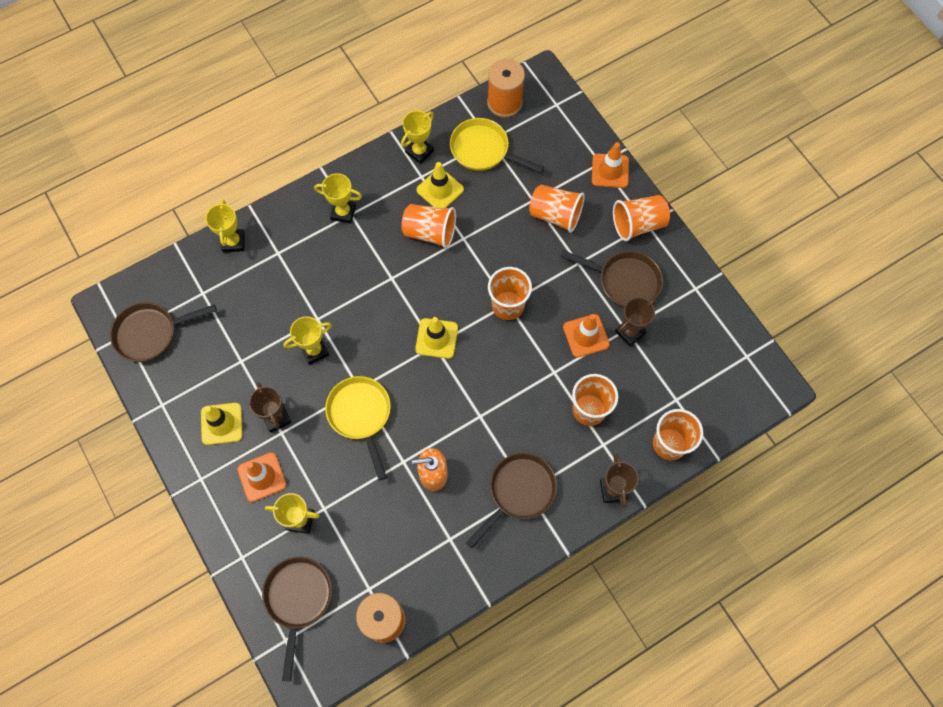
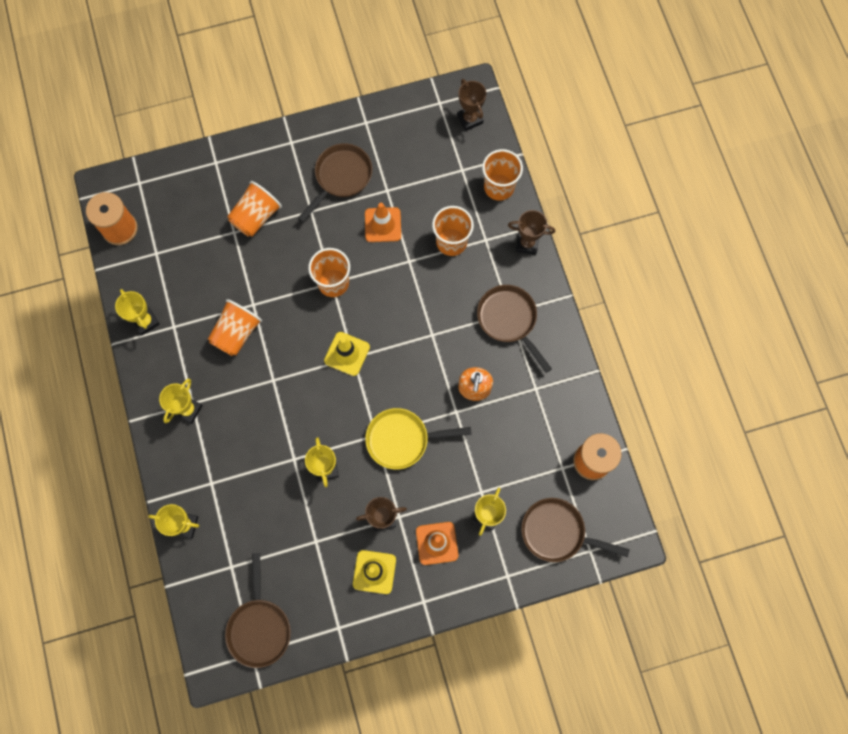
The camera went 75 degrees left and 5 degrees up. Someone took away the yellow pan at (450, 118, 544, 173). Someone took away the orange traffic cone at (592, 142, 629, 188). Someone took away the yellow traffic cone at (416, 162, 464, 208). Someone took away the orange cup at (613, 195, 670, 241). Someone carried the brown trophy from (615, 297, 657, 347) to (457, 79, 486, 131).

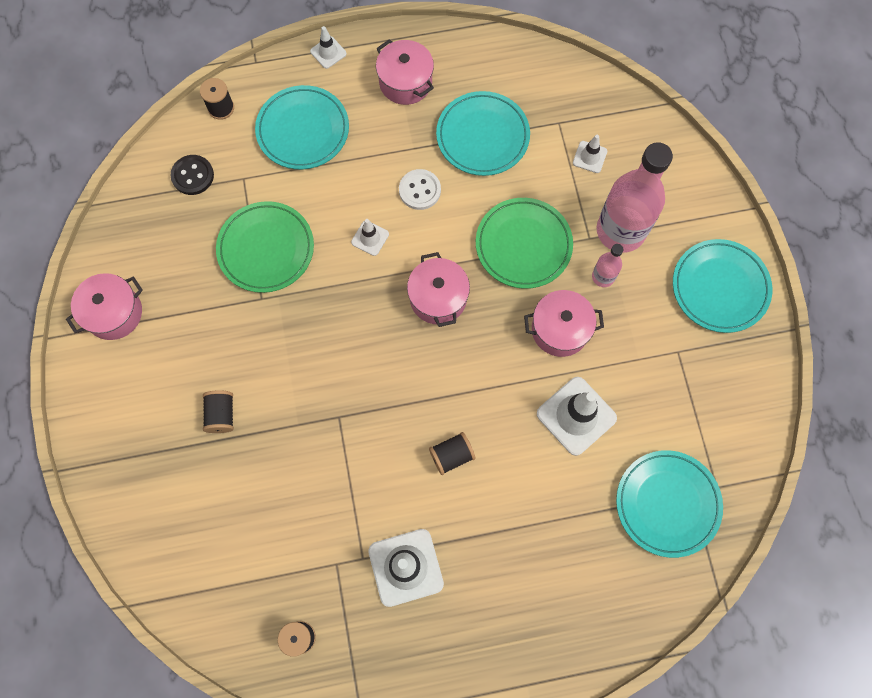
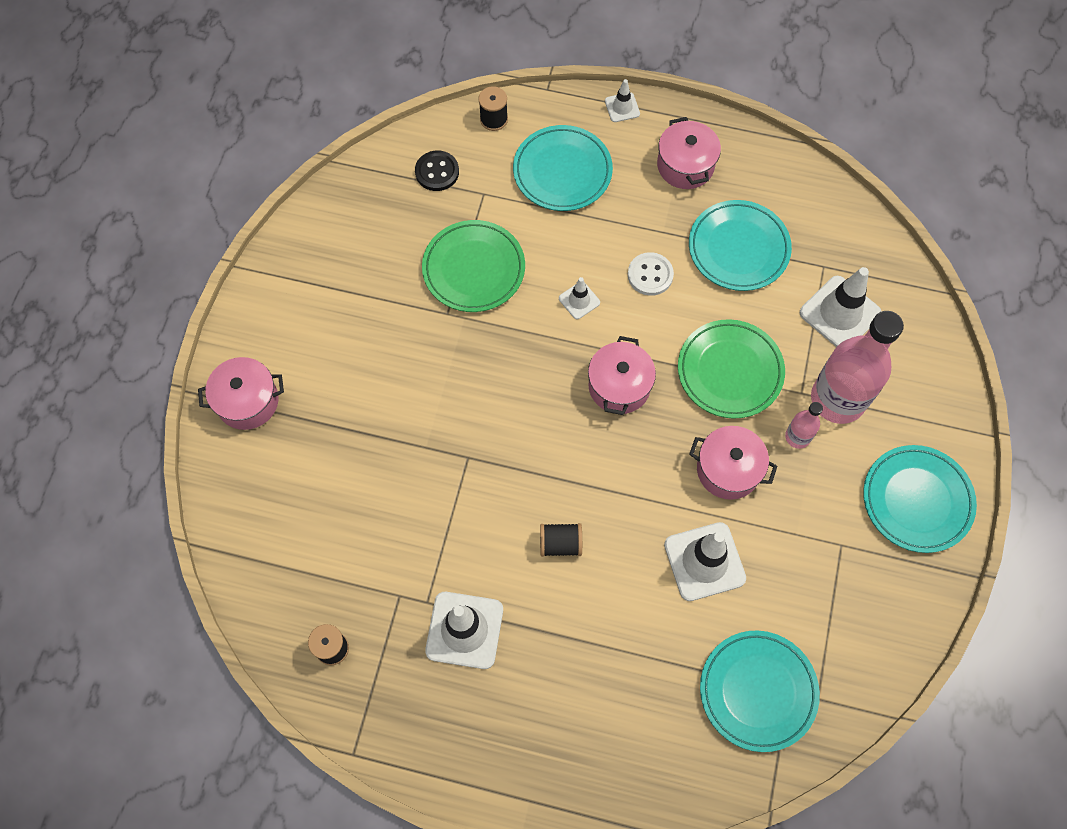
The camera went 25 degrees right and 5 degrees down. Someone scaled the white traffic cone at (573, 135, 607, 173) by 1.93. Someone carried the pink pot from (66, 273, 143, 340) to (198, 357, 284, 430). Someone took away the black spool at (203, 390, 234, 433).

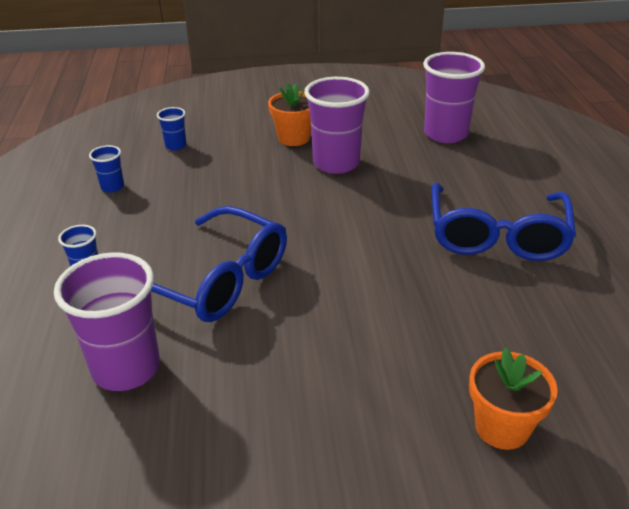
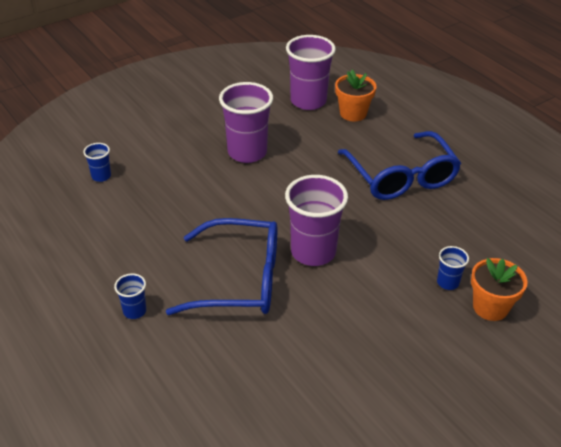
The camera went 30 degrees left and 5 degrees up. Someone carried the orange flower pot from (268, 83, 311, 146) to (335, 70, 377, 121). Someone carried the blue cup from (89, 145, 124, 193) to (437, 246, 469, 290). Someone carried the purple cup from (54, 252, 160, 391) to (285, 175, 348, 266).

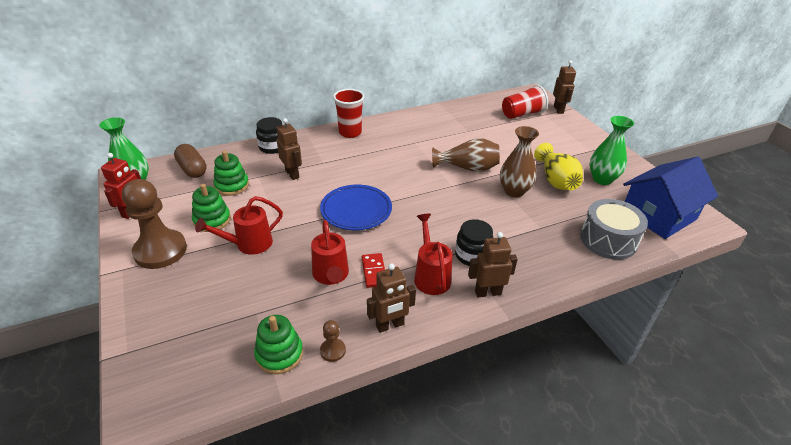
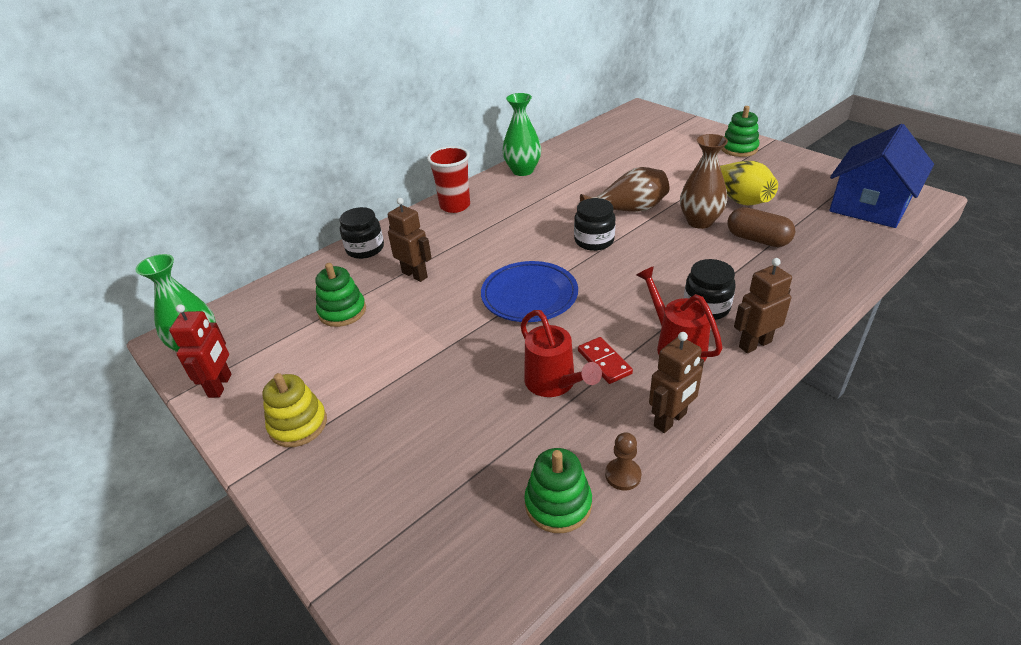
The camera went 15 degrees left and 0 degrees up. Someone took away the brown robot at (553, 60, 576, 114). Someone took away the red cup at (502, 85, 548, 119). Someone carried the green vase from (590, 116, 634, 185) to (502, 93, 541, 176). Someone carried the brown capsule from (174, 144, 207, 178) to (727, 207, 795, 247). Someone swapped the brown pawn at (122, 179, 187, 269) for the yellow stacking toy at (262, 373, 327, 447). Someone carried the green stacking toy from (192, 184, 231, 232) to (721, 106, 759, 157). Someone took away the red watering can at (195, 196, 283, 255). Someone took away the grey drum at (580, 199, 648, 260). Someone put down the black jar at (574, 198, 615, 251).

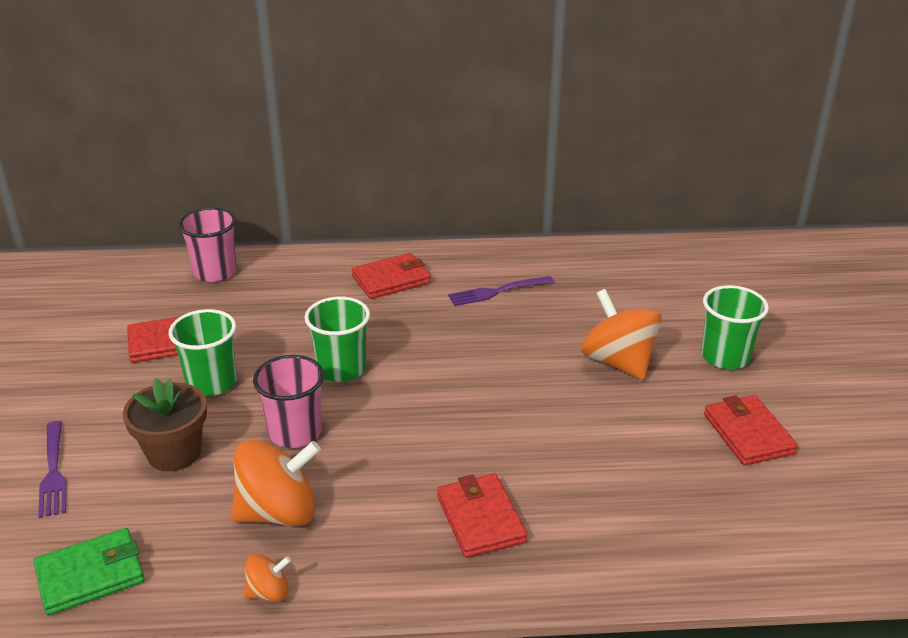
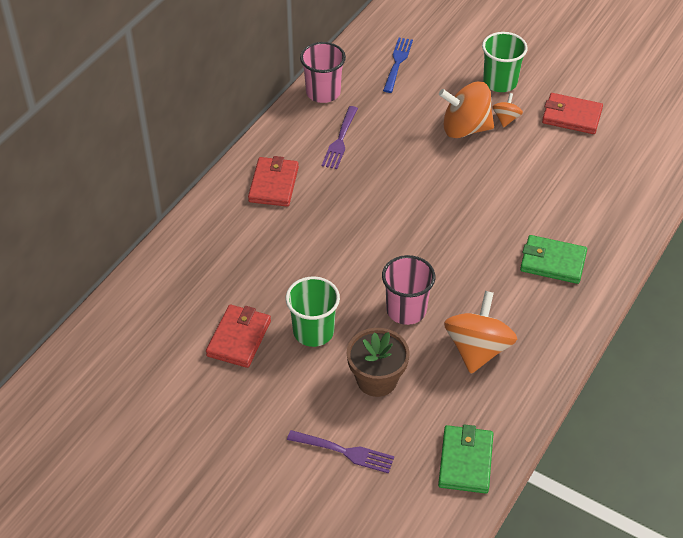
The camera went 55 degrees left and 15 degrees up. Someone carried the pink cup from (178, 208, 237, 282) to (300, 42, 346, 103). Someone took away the green cup at (304, 297, 370, 382). Someone repainted the red wallet at (437, 474, 527, 558), which became the green wallet at (520, 235, 587, 284). Someone carried the orange spinning top from (244, 554, 291, 602) to (492, 93, 523, 128). Someone put down the blue fork at (383, 38, 413, 93).

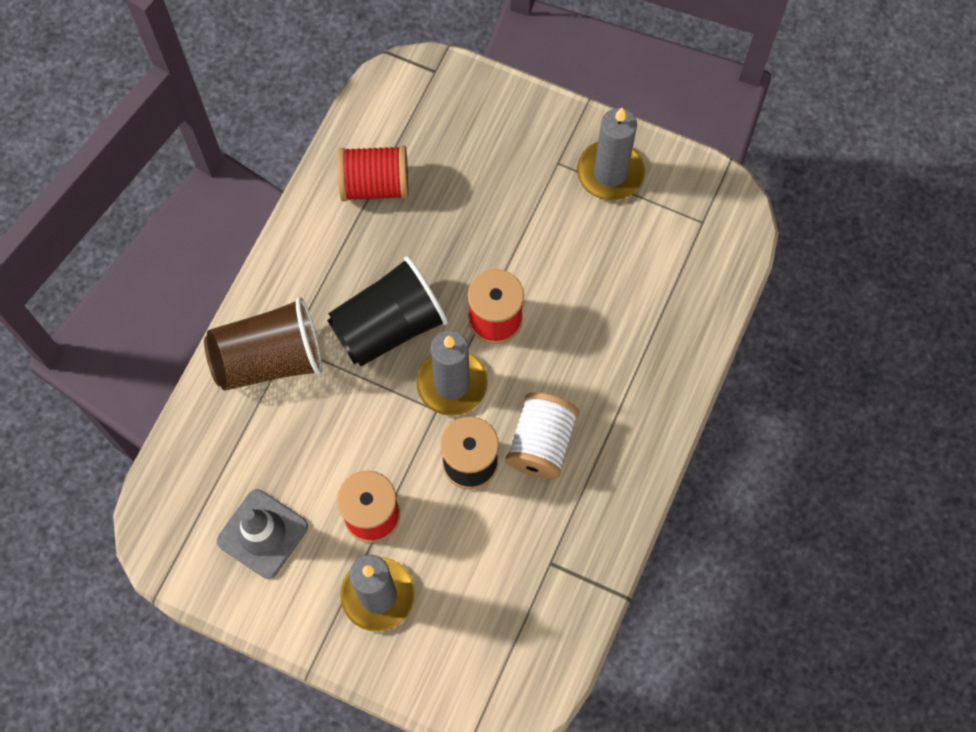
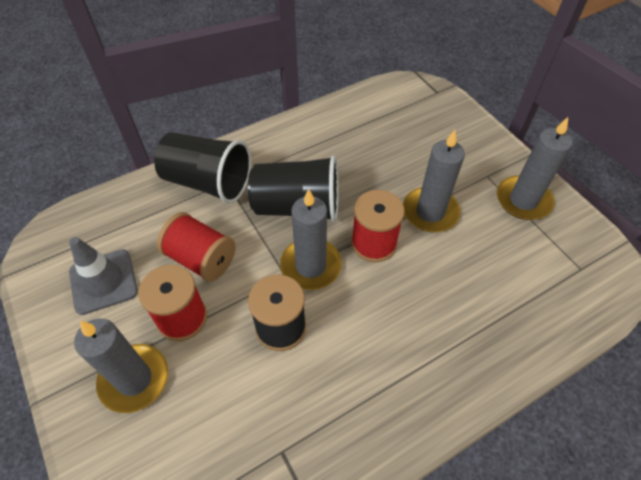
The camera went 35 degrees right and 15 degrees down. Someone carried the red spool from (337, 145, 408, 201) to (157, 212, 236, 282). Someone repainted the brown cup at (204, 297, 322, 391), which became the black cup at (154, 132, 251, 204). Someone took away the white spool at (506, 392, 579, 479). Someone put down the grey candle at (403, 130, 465, 232).

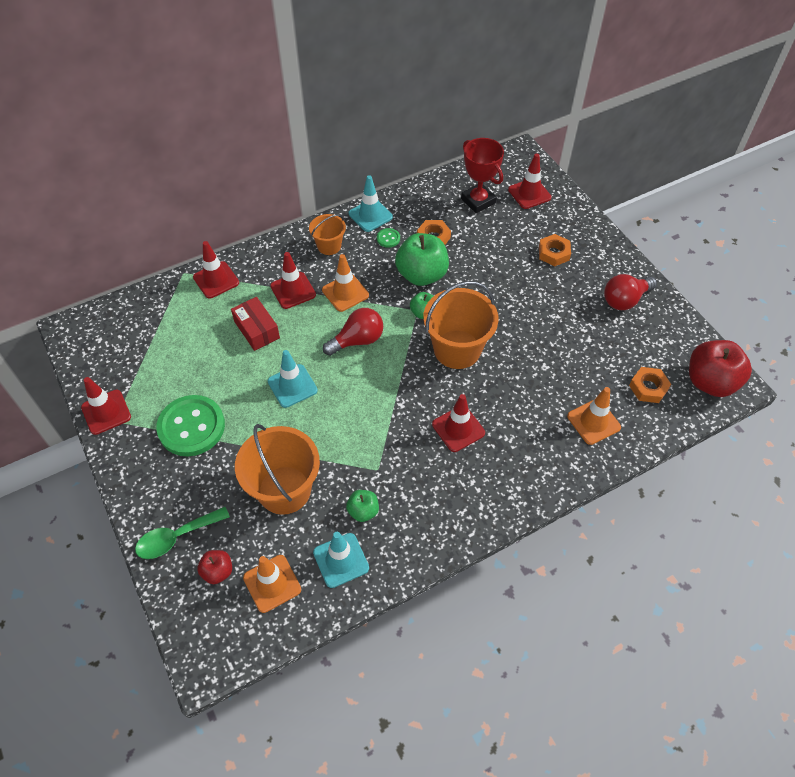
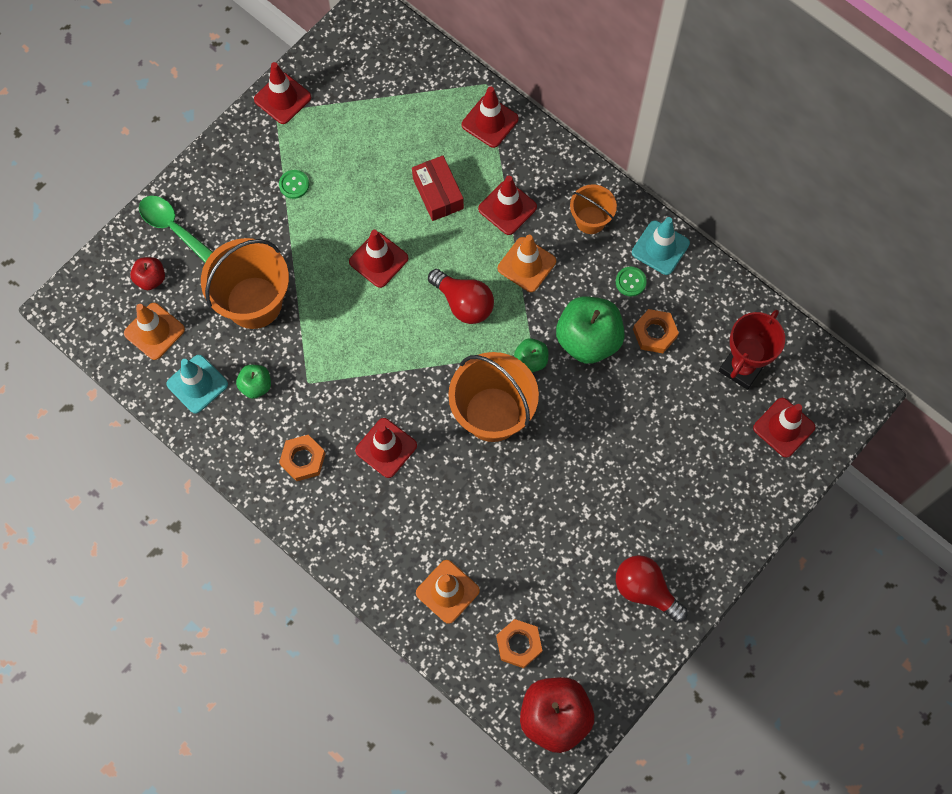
The camera went 70 degrees right and 15 degrees up. Someone carried the orange nut from (539, 234, 571, 266) to (279, 435, 326, 481). Someone rotated the red box at (231, 297, 280, 351) by 60 degrees counterclockwise. Someone repainted the turquoise traffic cone at (268, 350, 318, 408), which became the red traffic cone at (349, 230, 408, 288). Someone scaled the green button at (156, 395, 225, 456) by 0.42.

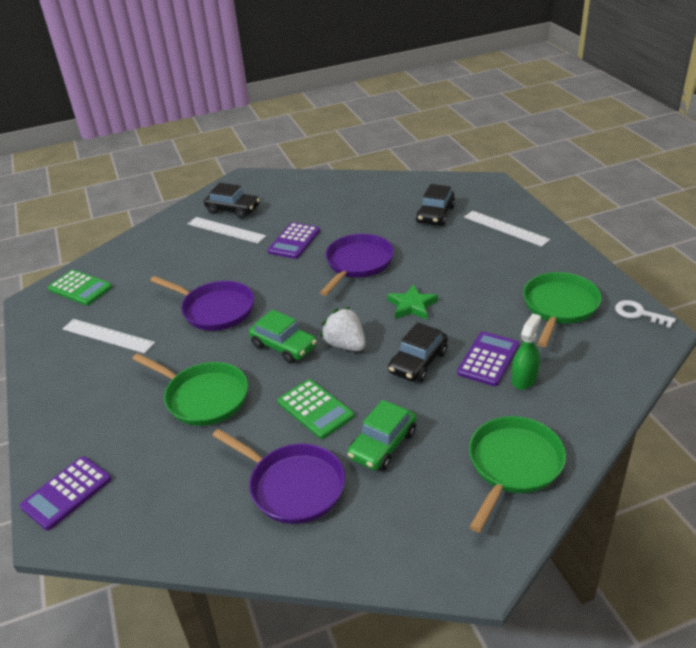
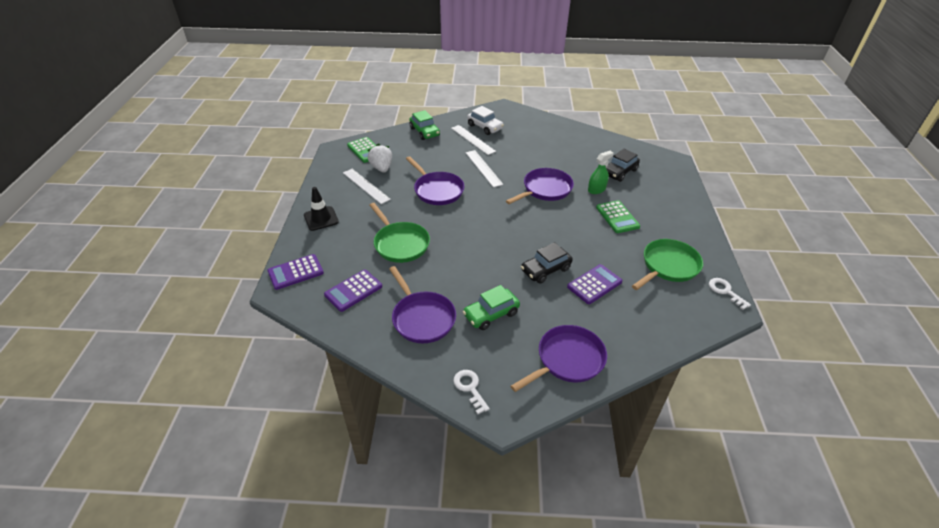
The camera went 20 degrees right and 5 degrees up. Someone repainted the black car at (204, 183, 260, 219), which became the white car at (467, 106, 504, 135). Someone carried the white ruler from (464, 211, 550, 247) to (466, 150, 503, 188). Someone carried the purple calculator from (268, 222, 320, 259) to (324, 269, 382, 312). Someone took away the green star at (387, 284, 438, 320). Someone carried the white strawberry from (320, 307, 366, 351) to (367, 144, 392, 172). Someone carried the green car from (249, 310, 317, 363) to (409, 110, 440, 140). Someone carried the green spray bottle from (511, 314, 541, 390) to (588, 151, 613, 194). Someone carried the green calculator from (277, 379, 354, 439) to (596, 200, 640, 233). Someone repainted the green pan at (469, 416, 566, 533), which became the purple pan at (510, 325, 607, 392). Someone put down the black traffic cone at (304, 187, 339, 231). Someone put down the white key at (453, 370, 490, 415).

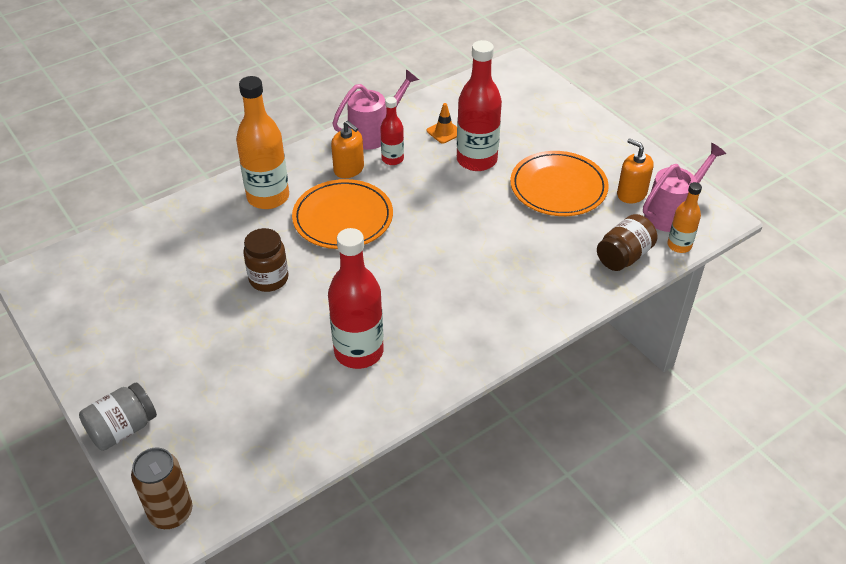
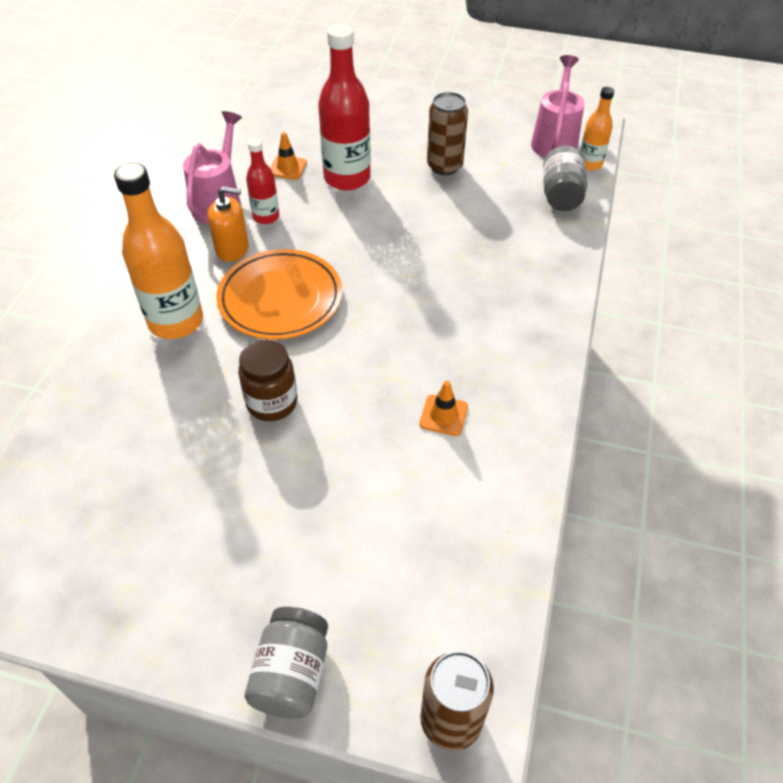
The camera went 40 degrees left and 5 degrees up. Someone took away the orange soap dispenser at (617, 138, 654, 204). Someone swapped the orange plate at (510, 151, 609, 216) for the brown can at (427, 92, 468, 175). Someone repainted the brown jar at (597, 214, 657, 271), which became the grey jar at (543, 146, 587, 211). Someone swapped the red bottle at (328, 228, 383, 369) for the orange traffic cone at (419, 381, 468, 436).

